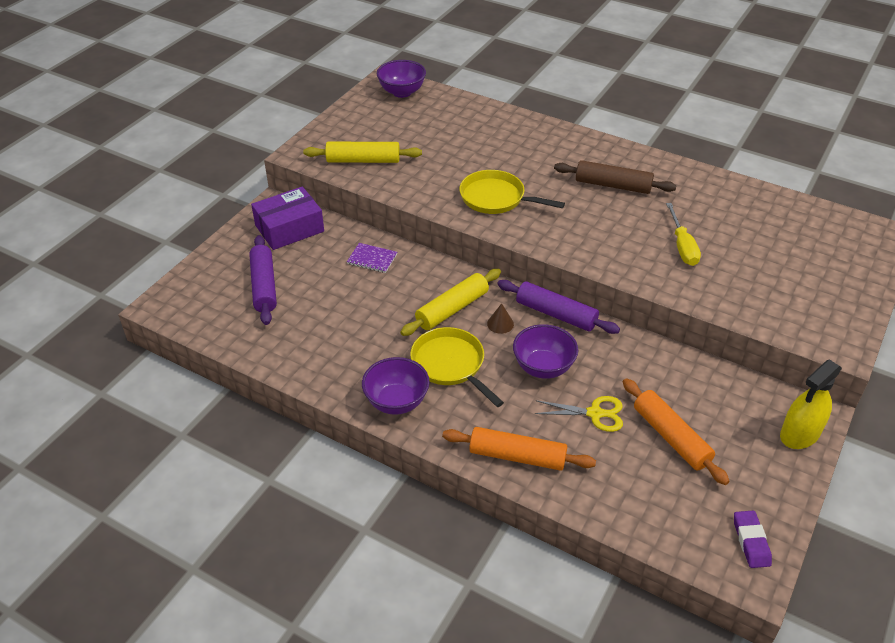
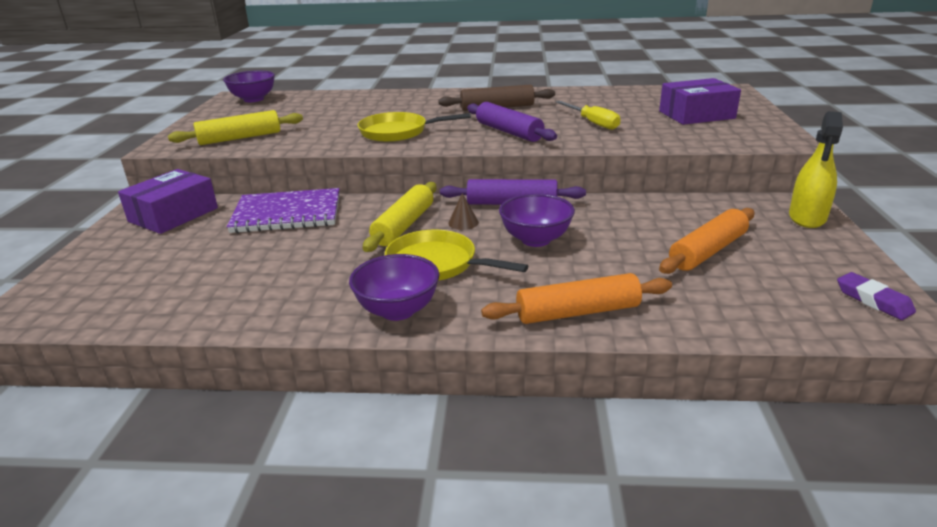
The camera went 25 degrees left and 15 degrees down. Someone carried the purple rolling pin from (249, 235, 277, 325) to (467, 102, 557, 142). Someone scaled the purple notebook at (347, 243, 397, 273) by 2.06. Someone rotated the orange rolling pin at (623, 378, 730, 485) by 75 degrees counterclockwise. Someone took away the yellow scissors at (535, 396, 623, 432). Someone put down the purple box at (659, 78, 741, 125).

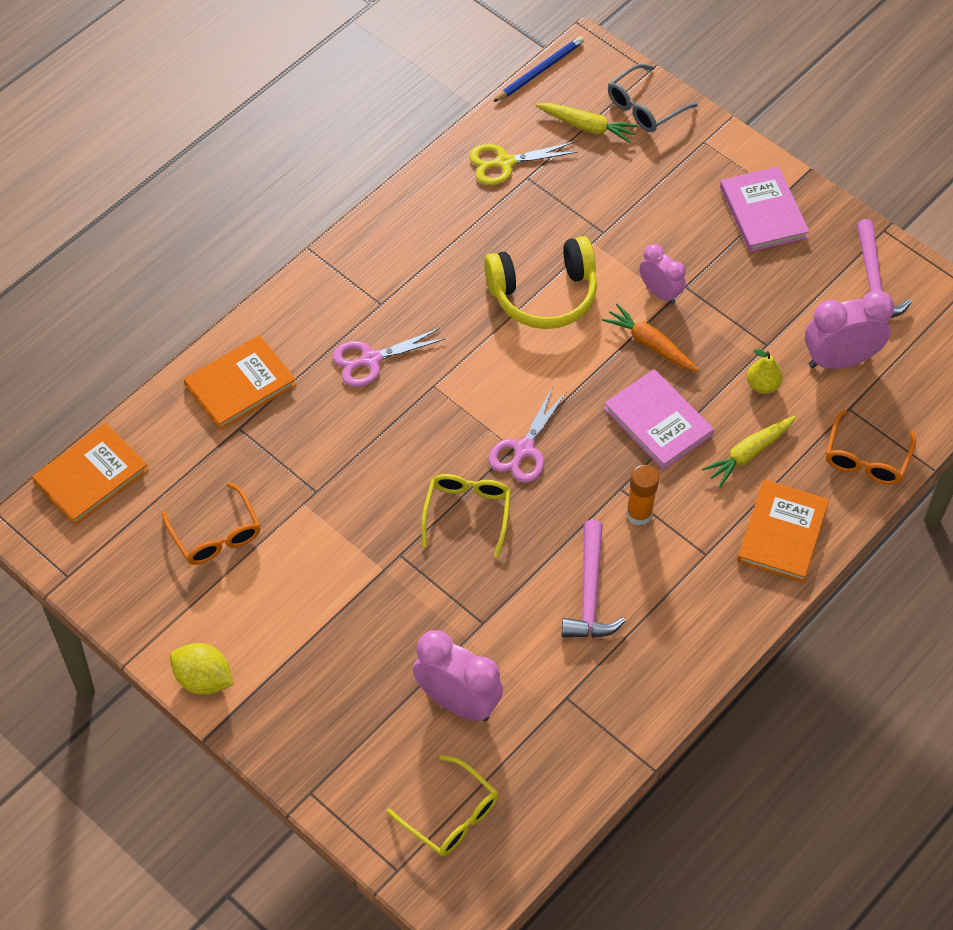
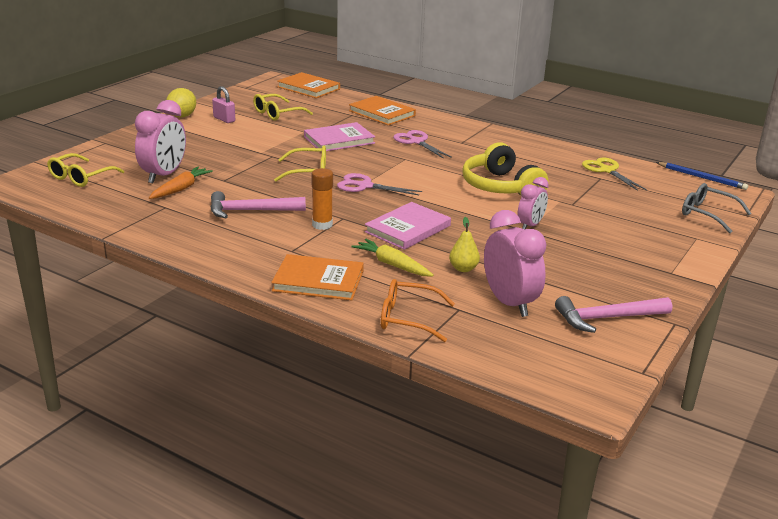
The camera went 80 degrees right and 30 degrees down. Someone took away the yellow carrot at (536, 103, 638, 143). Someone carried the pink book from (720, 167, 810, 252) to (304, 122, 375, 151). Someone carried the orange carrot from (602, 303, 699, 372) to (149, 166, 213, 199). Someone repainted the orange glasses at (162, 482, 261, 565), which became the yellow glasses at (253, 94, 313, 121). Someone put down the pink padlock at (212, 86, 235, 123).

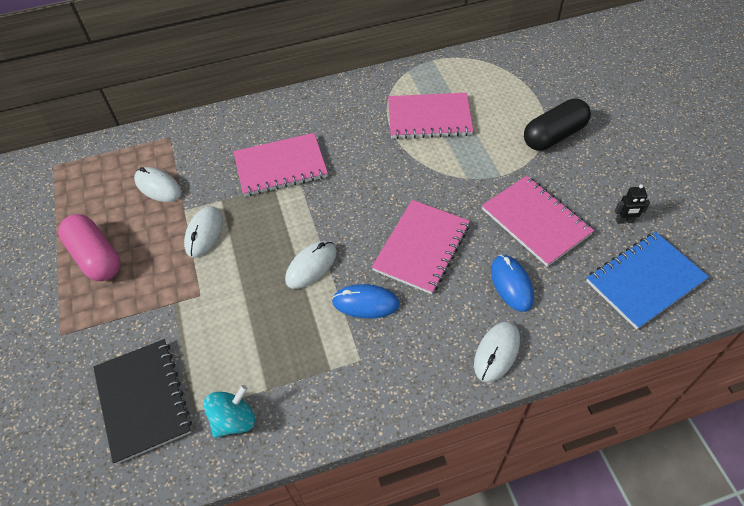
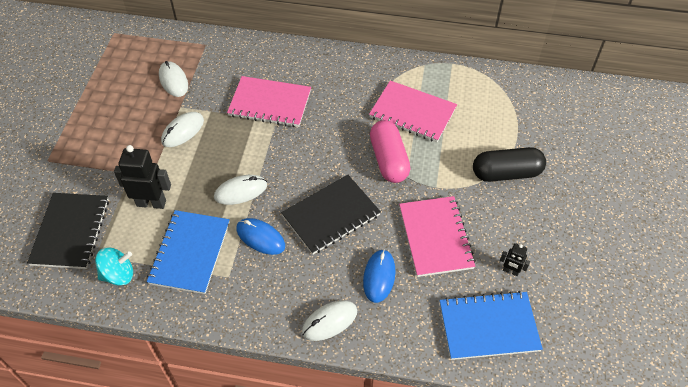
The camera went 25 degrees right and 0 degrees up. Someone repainted the pink notebook at (372, 200, 470, 294), which became the black notebook at (281, 175, 381, 255). Someone carried the pink capsule from (58, 214, 120, 281) to (370, 120, 410, 183). Someone put down the black robot at (114, 145, 171, 209). Someone put down the blue notebook at (147, 210, 230, 294).

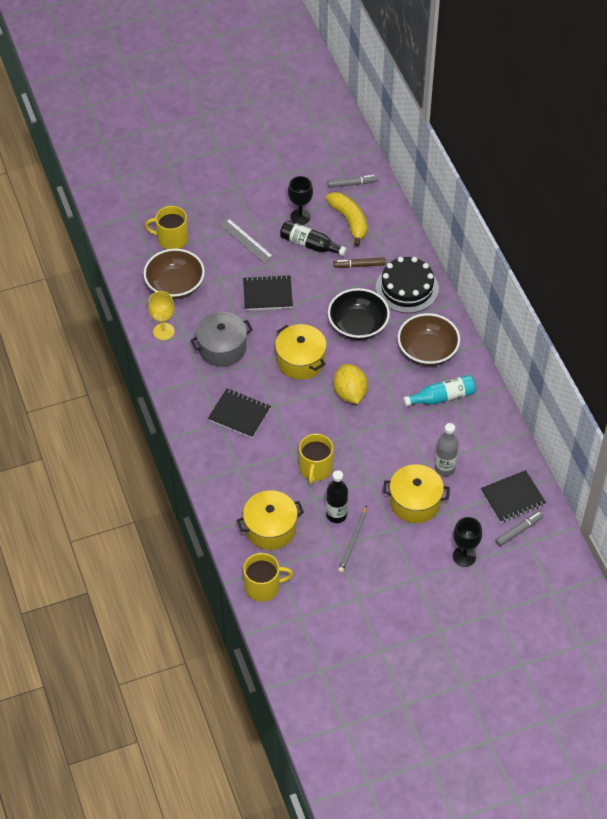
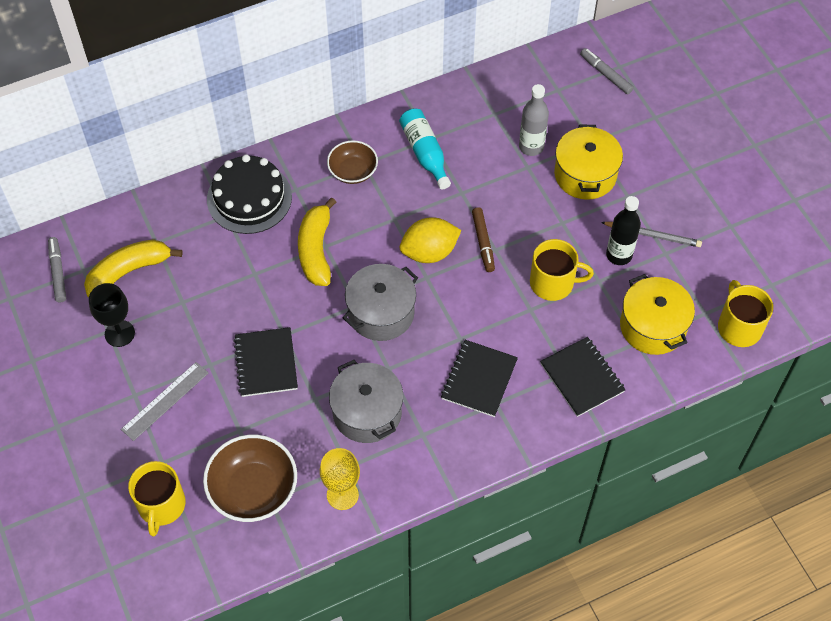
The camera went 95 degrees left and 5 degrees up. Someone took away the black bottle at (280, 220, 347, 256). Someone carried the brown marker from (333, 258, 386, 268) to (472, 207, 495, 272). Someone swapped the black bowl at (328, 288, 390, 340) for the yellow banana at (298, 197, 336, 286). Someone scaled the brown bowl at (398, 313, 460, 366) by 0.63. Someone repainted the yellow pot at (275, 324, 327, 380), which became the grey pot at (343, 264, 418, 341). Someone carried the black notebook from (481, 470, 546, 523) to (540, 337, 625, 417). Someone took away the black goblet at (453, 517, 482, 567).

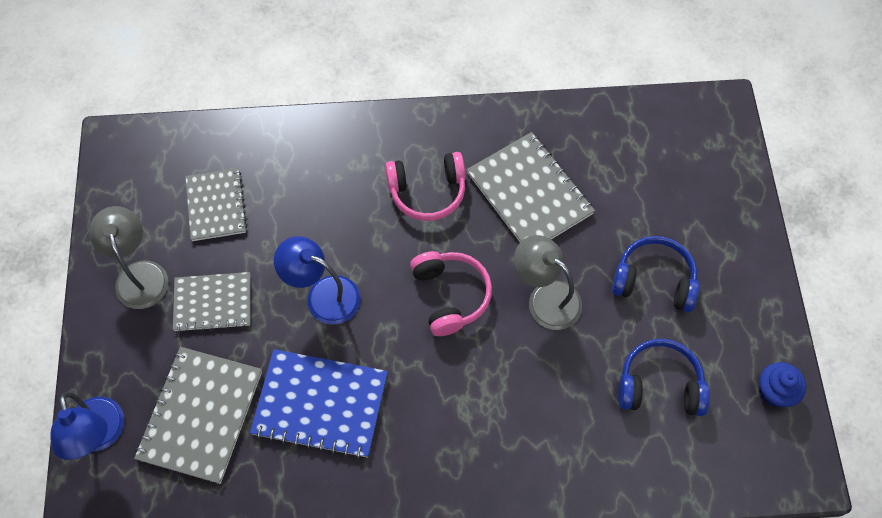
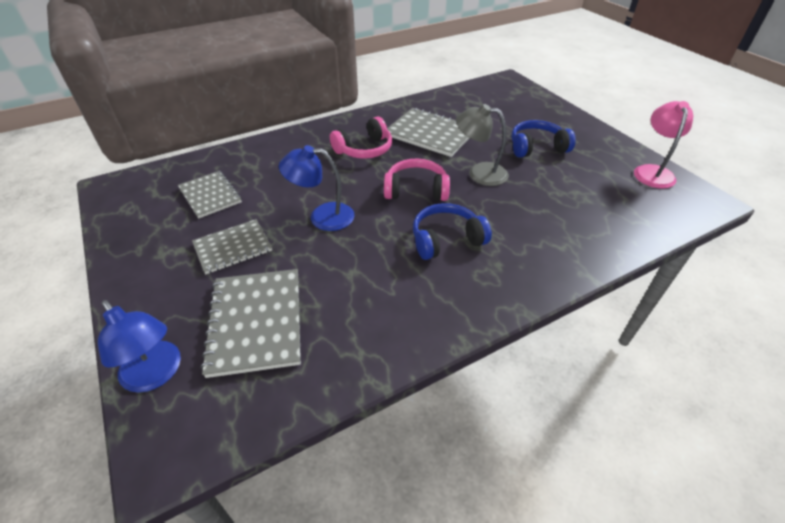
The camera went 25 degrees left and 20 degrees down. Someone took away the grey lamp at (89, 206, 168, 309). Someone rotated the pink headphones at (410, 251, 492, 336) by 45 degrees counterclockwise. Someone carried the blue headphones from (618, 339, 710, 416) to (413, 203, 492, 260). Someone took away the blue notebook at (250, 349, 388, 459). Someone swapped the blue cupcake at (759, 362, 806, 407) for the pink lamp at (634, 101, 693, 189).

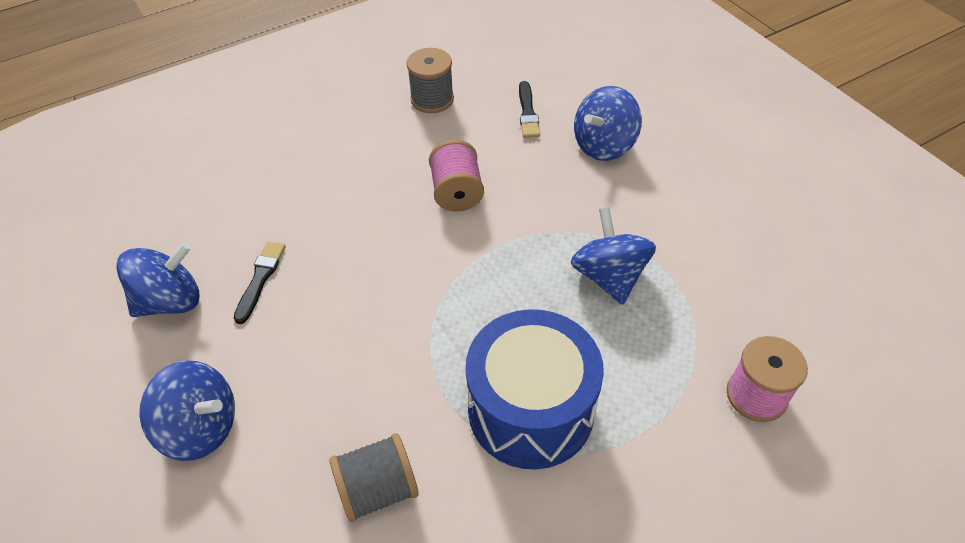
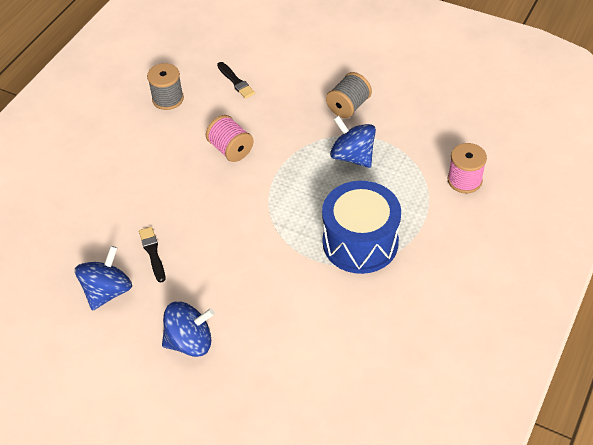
The camera went 30 degrees left and 0 degrees up. Someone took away the blue spinning top at (574, 86, 642, 161). Someone carried the grey spool from (330, 433, 419, 522) to (326, 72, 372, 118).

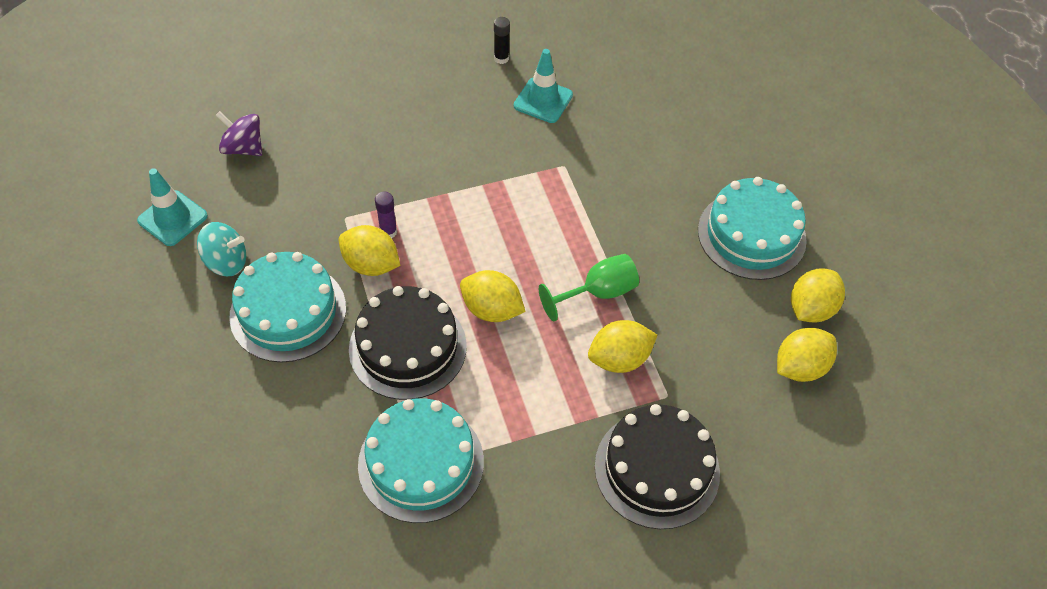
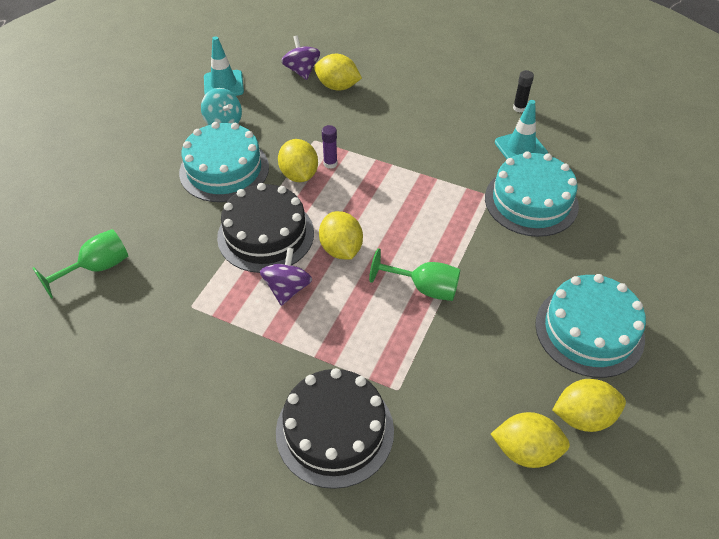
The camera went 45 degrees right and 5 degrees down. Someone carried the yellow lemon from (588, 320, 657, 373) to (314, 54, 362, 91). Someone carried the turquoise cake from (358, 398, 484, 523) to (485, 151, 579, 237). Someone put down the green goblet at (33, 229, 128, 299). Someone put down the purple spinning top at (260, 248, 312, 306).

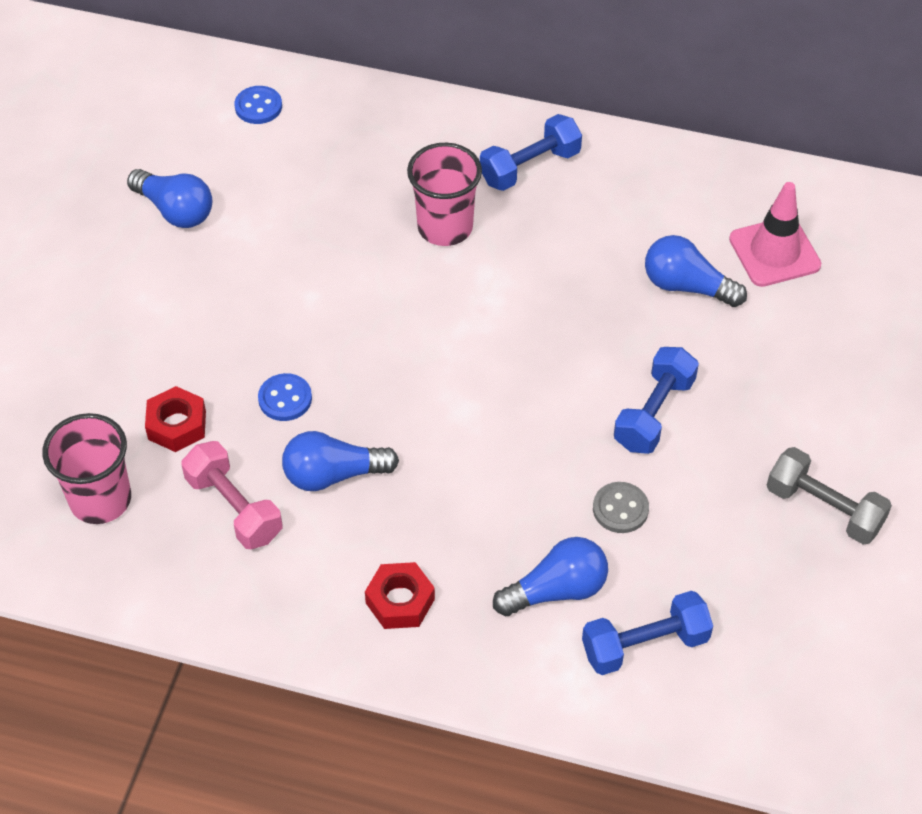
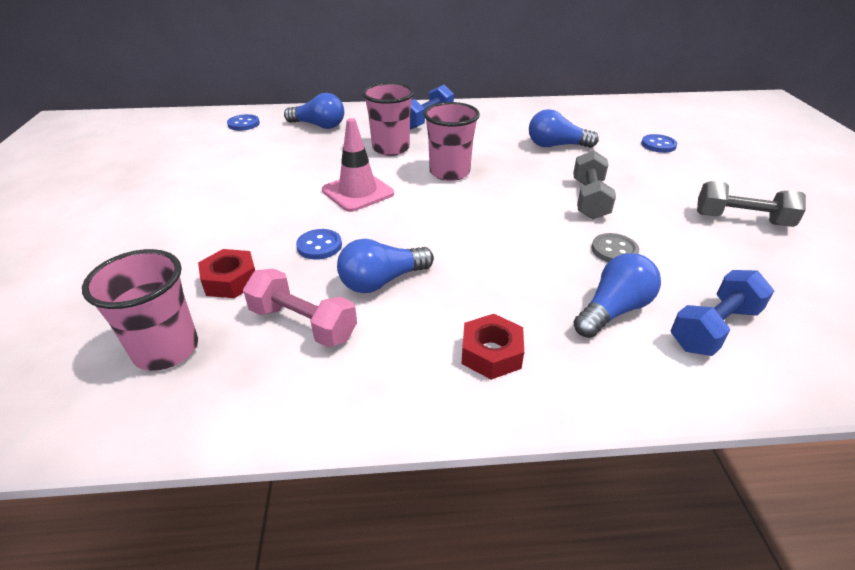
The camera went 20 degrees left and 15 degrees down. Someone carried the blue light bulb from (127, 169, 212, 228) to (284, 93, 344, 129). Someone carried the pink traffic cone from (729, 182, 821, 287) to (322, 118, 394, 212). Someone repainted the blue dumbbell at (614, 347, 699, 454), which became the grey dumbbell at (573, 150, 616, 219). Someone put down the pink cup at (423, 102, 480, 181). Someone put down the blue button at (641, 134, 677, 153).

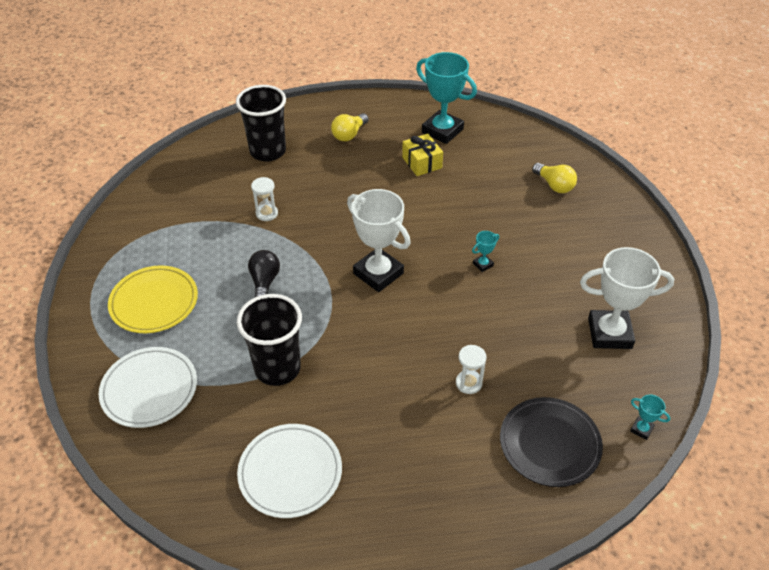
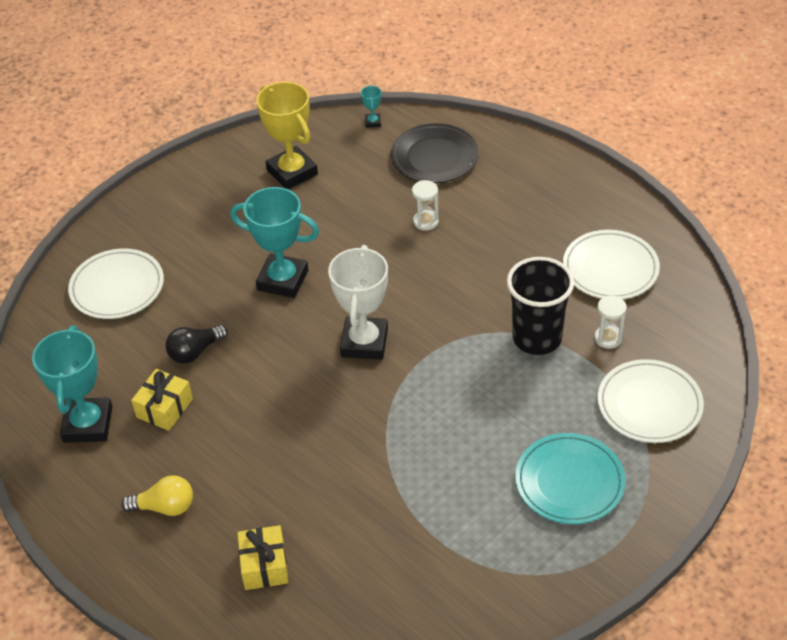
The camera went 125 degrees left and 0 degrees up. Someone swapped the black cup at (236, 85, 286, 161) for the yellow gift at (237, 525, 289, 590). Someone swapped the yellow light bulb at (532, 163, 577, 193) for the white plate at (68, 248, 164, 319). Someone carried the white hourglass from (251, 177, 278, 221) to (594, 295, 627, 349). Someone scaled the turquoise trophy at (472, 231, 499, 272) by 2.38. Someone repainted the white trophy at (580, 247, 674, 349), which became the yellow trophy at (256, 82, 318, 189). Someone carried the black light bulb from (248, 250, 280, 297) to (165, 325, 228, 364). Someone repainted the yellow plate at (108, 265, 198, 333), which became the turquoise plate at (515, 433, 626, 524).

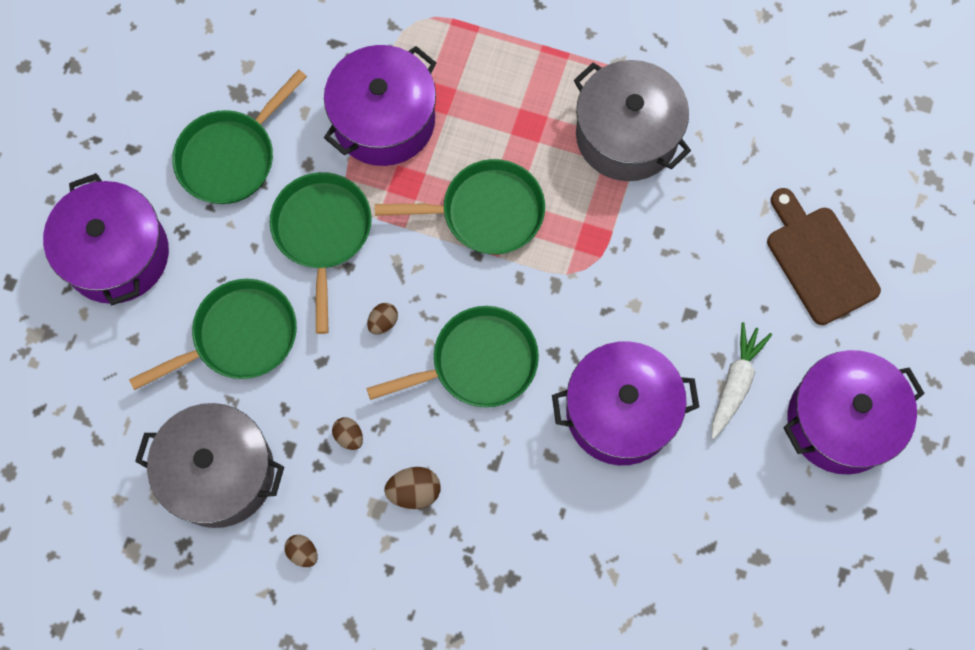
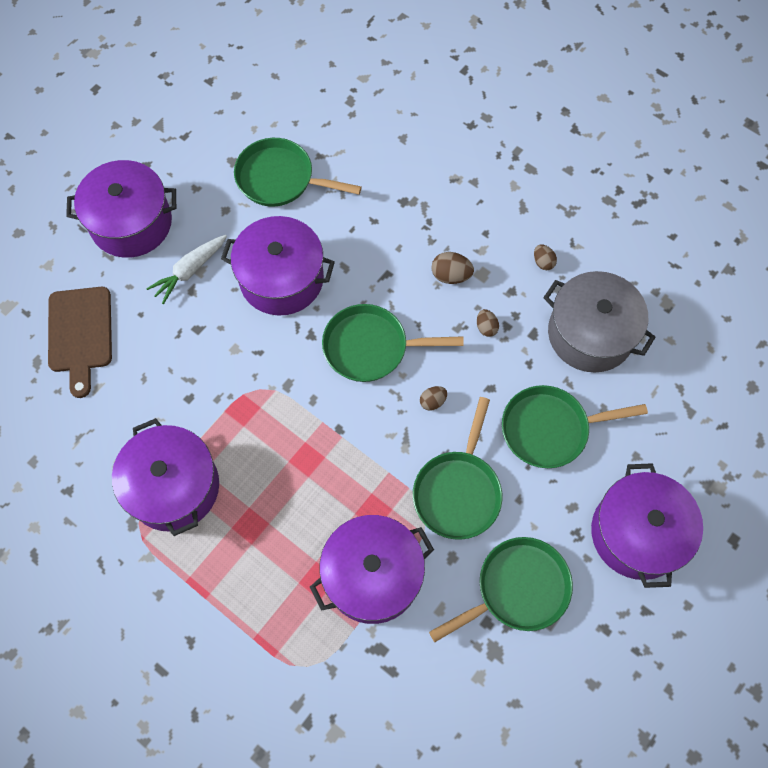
The camera went 160 degrees left and 5 degrees down. Someone repainted the grey pot at (574, 60, 691, 181), which became the purple pot at (112, 418, 219, 536). Someone carried the green pan from (375, 159, 545, 254) to (234, 138, 362, 207).

